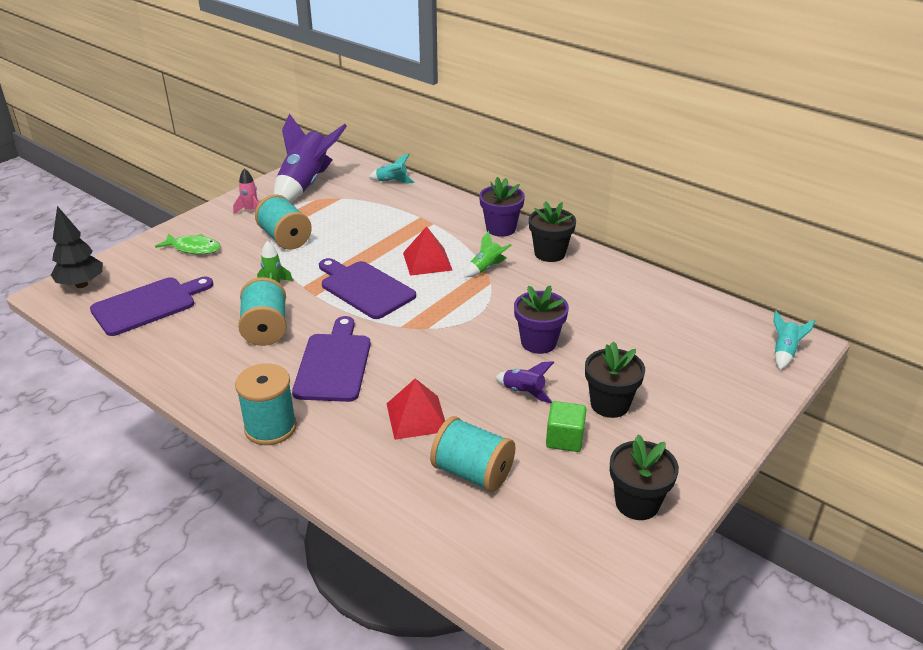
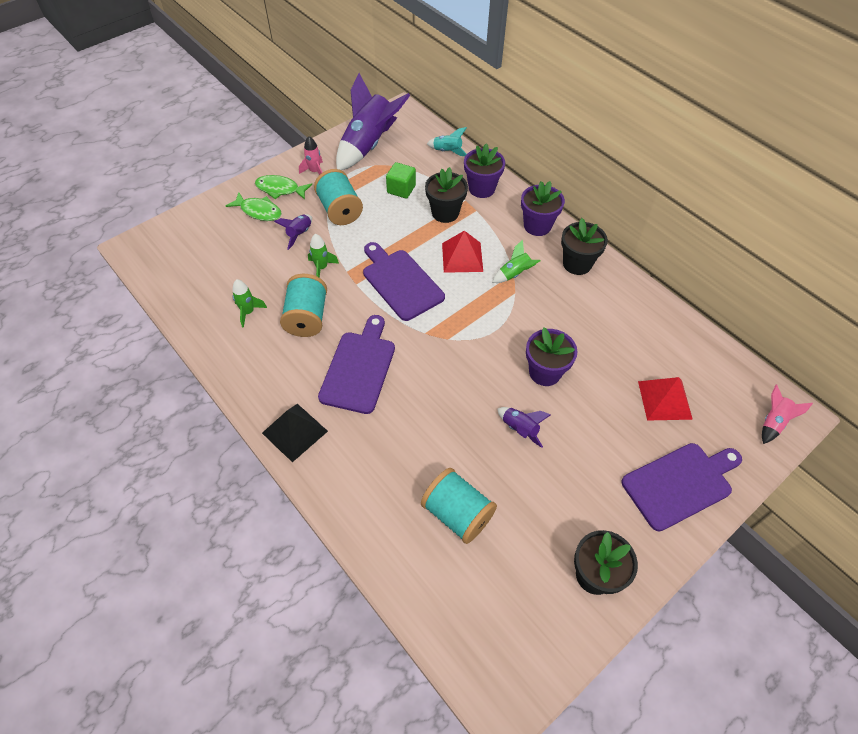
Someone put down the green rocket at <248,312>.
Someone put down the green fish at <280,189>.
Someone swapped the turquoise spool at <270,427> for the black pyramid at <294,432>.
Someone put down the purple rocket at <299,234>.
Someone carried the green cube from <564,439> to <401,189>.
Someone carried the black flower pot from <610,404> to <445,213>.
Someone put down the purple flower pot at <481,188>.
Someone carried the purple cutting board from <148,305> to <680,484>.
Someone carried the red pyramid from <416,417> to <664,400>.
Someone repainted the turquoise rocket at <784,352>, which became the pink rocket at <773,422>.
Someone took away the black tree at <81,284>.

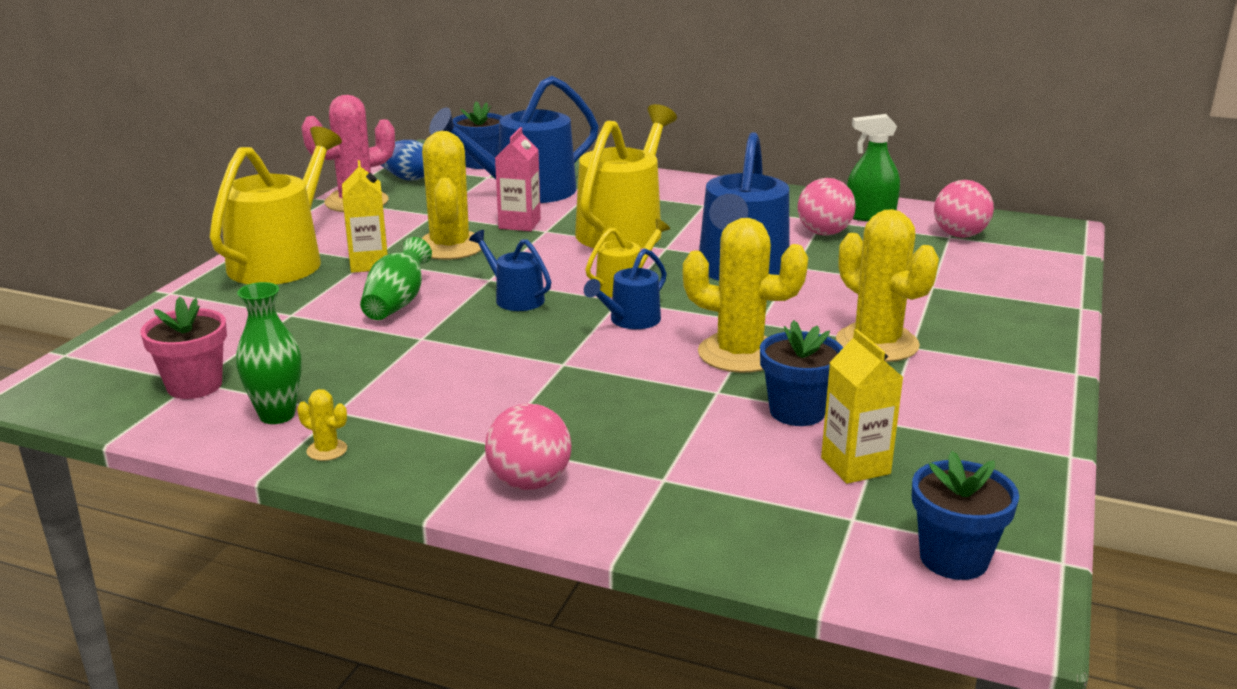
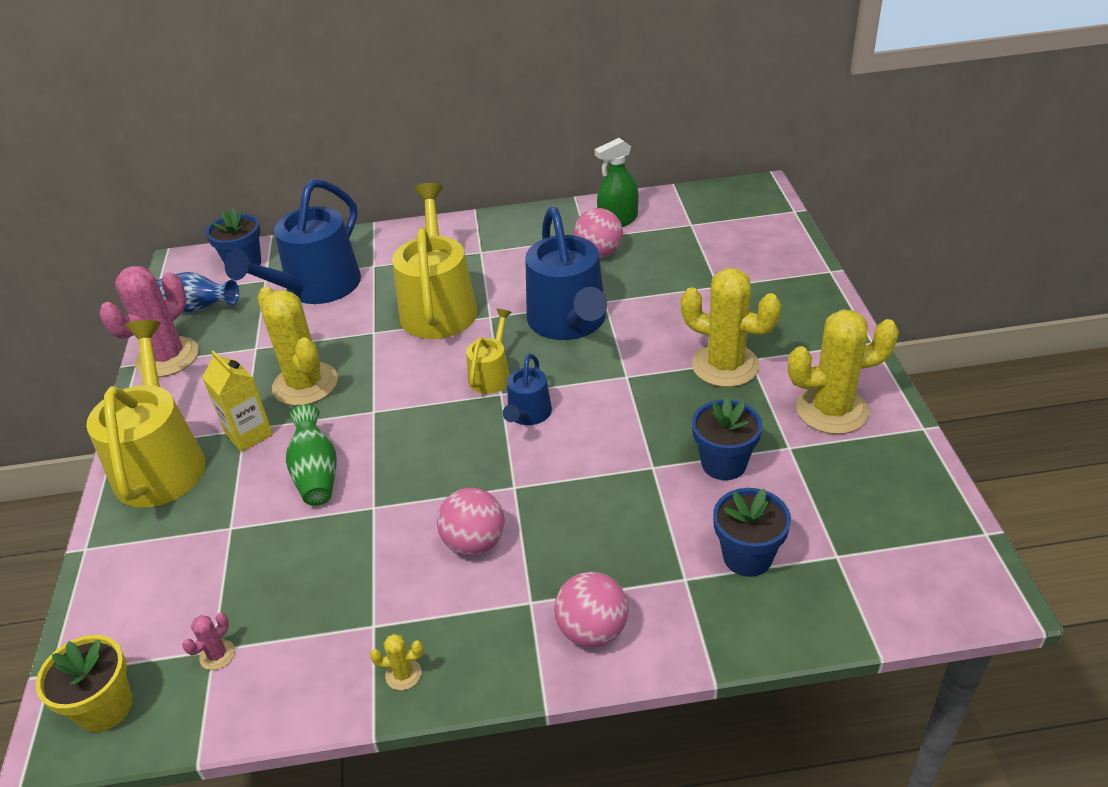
Someone put down the yellow flower pot at <105,707>.
Someone swapped the pink flower pot at <194,385> for the pink cactus at <217,655>.
Someone carried the pink ball from <959,235> to <474,543>.
Someone carried the blue flower pot from <953,558> to <747,557>.
Someone carried the yellow cactus from <739,354> to <832,410>.
Someone took away the green vase at <277,415>.
Someone took away the blue watering can at <515,298>.
Someone took away the pink carton at <519,224>.
Someone took away the yellow carton at <855,466>.

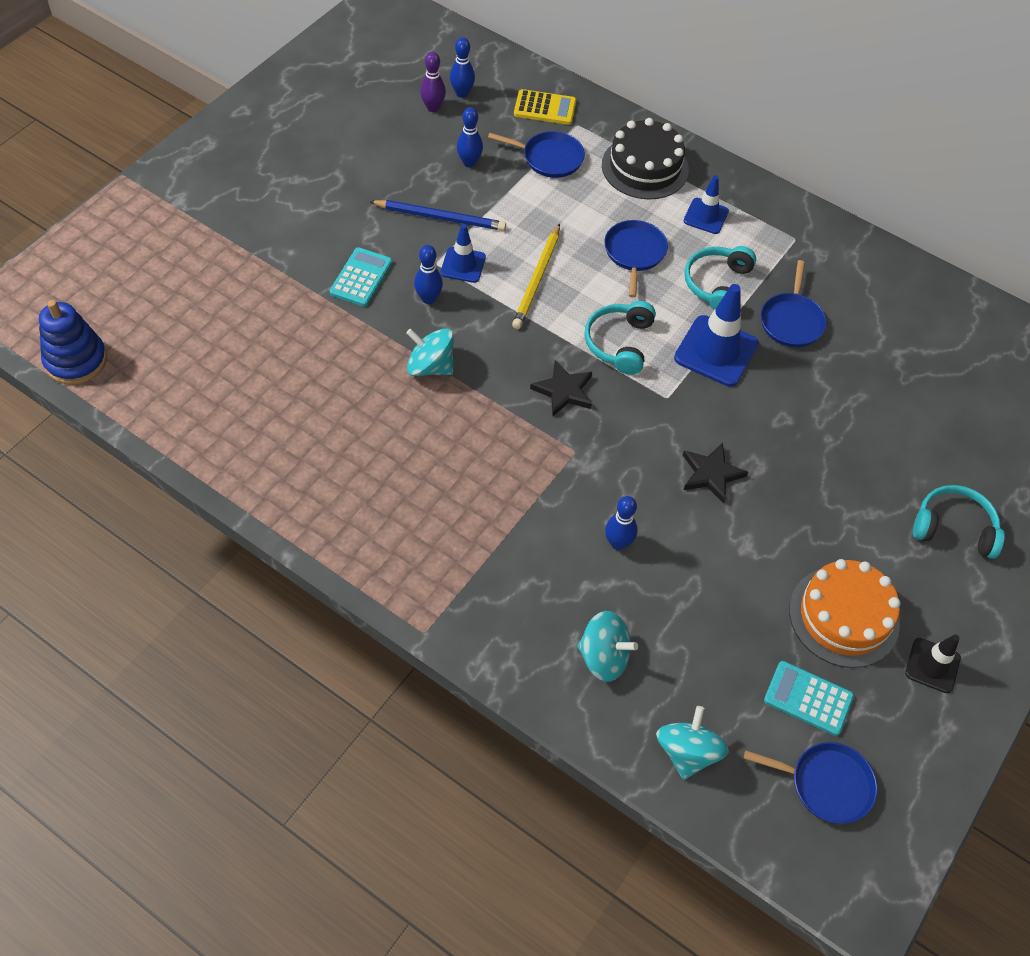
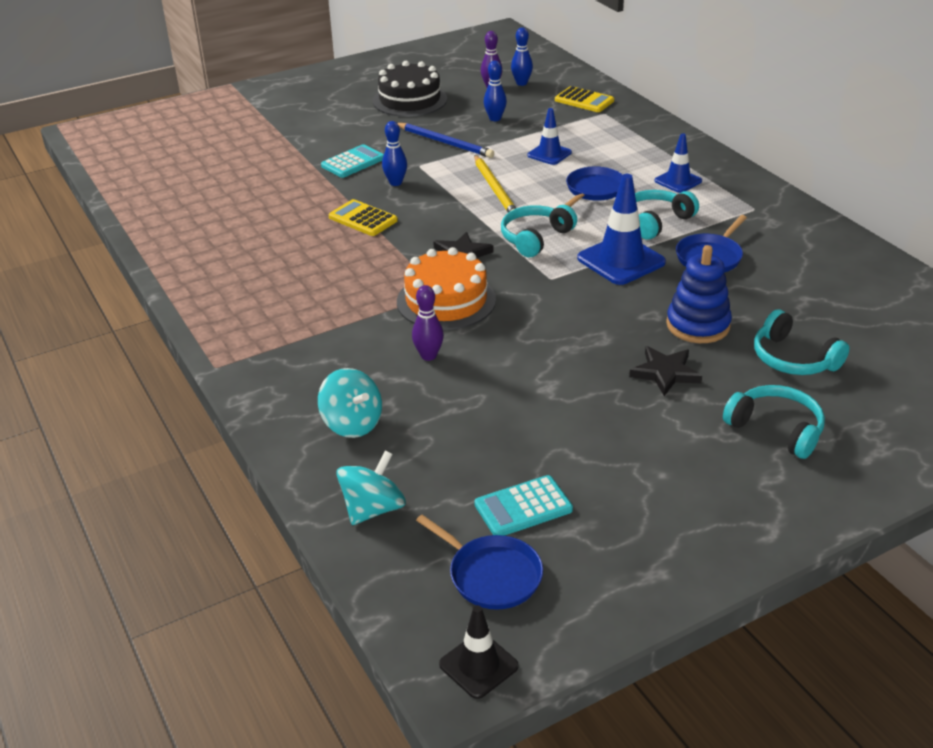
Someone swapped the turquoise spinning top at <430,366> for the yellow calculator at <363,219>.
Someone carried the black cake from <645,167> to <410,100>.
Someone carried the orange cake from <844,616> to <446,300>.
Someone repainted the blue bowling pin at <618,543>, which became the purple bowling pin at <428,356>.
Someone carried the black traffic cone from <932,665> to <478,665>.
Someone rotated the yellow pencil at <537,279> by 60 degrees counterclockwise.
Someone rotated the turquoise calculator at <808,698> by 75 degrees counterclockwise.
Someone carried the blue traffic cone from <463,265> to <549,154>.
Someone carried the black star from <711,474> to <665,373>.
Someone carried the blue stacking toy from <76,360> to <698,325>.
Someone put down the turquoise headphones at <793,359>.
Someone took away the blue pan at <549,158>.

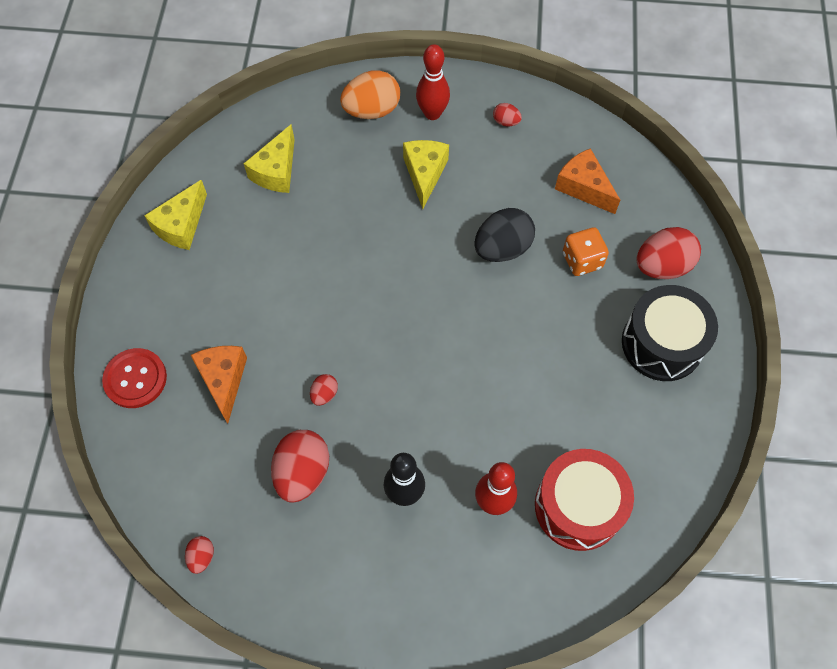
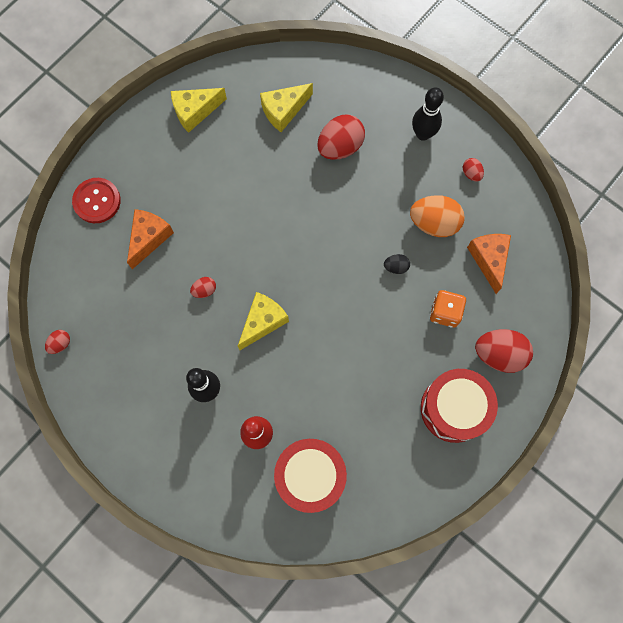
Someone carried the yellow cheese from <425,174> to <263,322>.
Someone carried the red egg from <302,472> to <340,147>.
Someone scaled the black egg at <502,248> by 0.48.
Someone carried the orange egg from <372,110> to <434,223>.
Someone repainted the red bowling pin at <432,113>, which became the black bowling pin at <423,134>.
Someone repainted the black drum at <662,343>, which became the red drum at <454,408>.

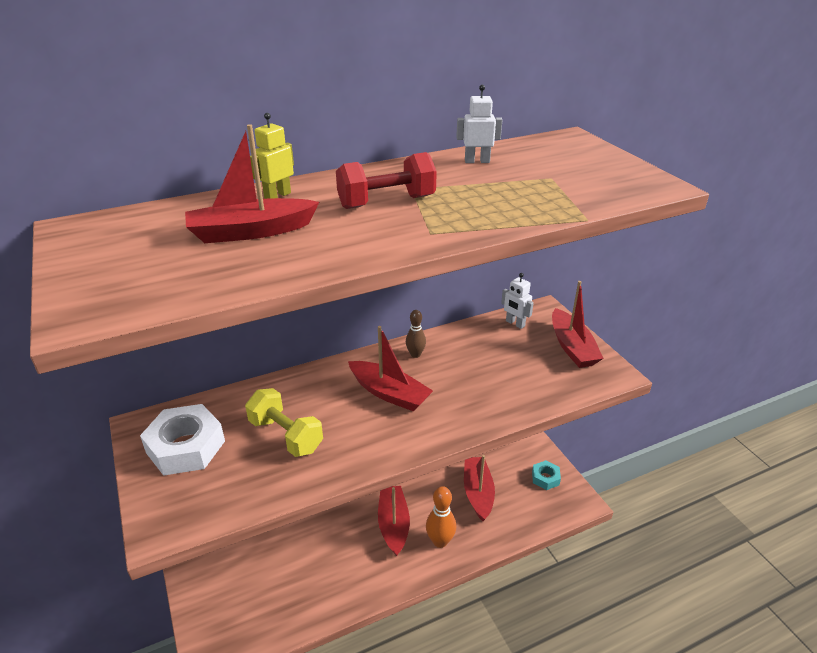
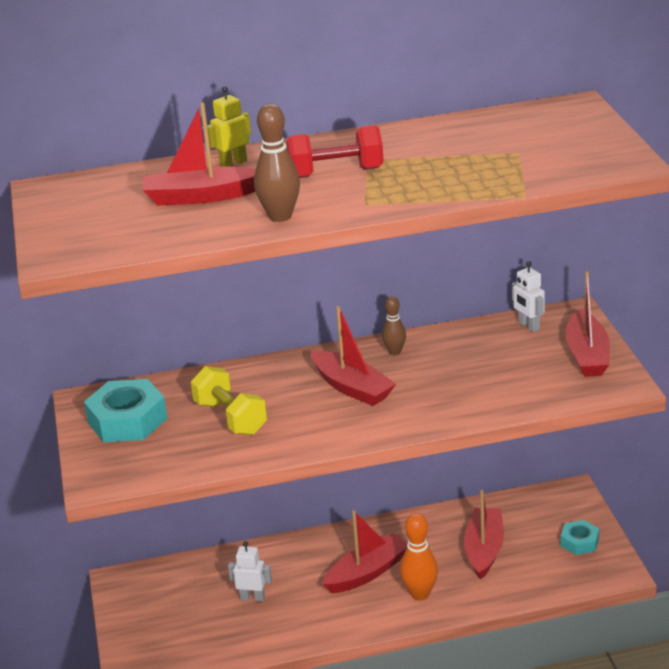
Someone repainted the white nut at <186,447>, which became the turquoise nut at <127,421>.
Someone carried the white robot from <477,161> to <252,598>.
Someone put down the brown bowling pin at <280,216>.
Someone rotated the red boat at <393,524> by 45 degrees clockwise.

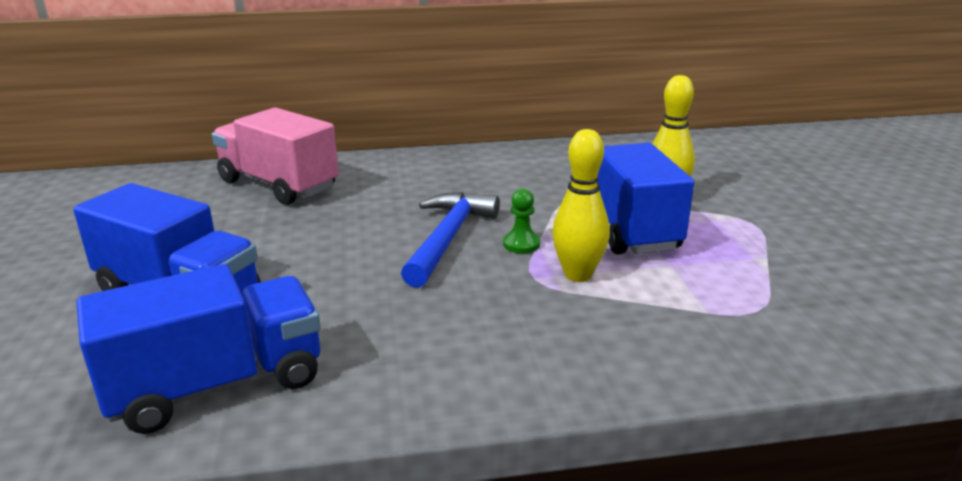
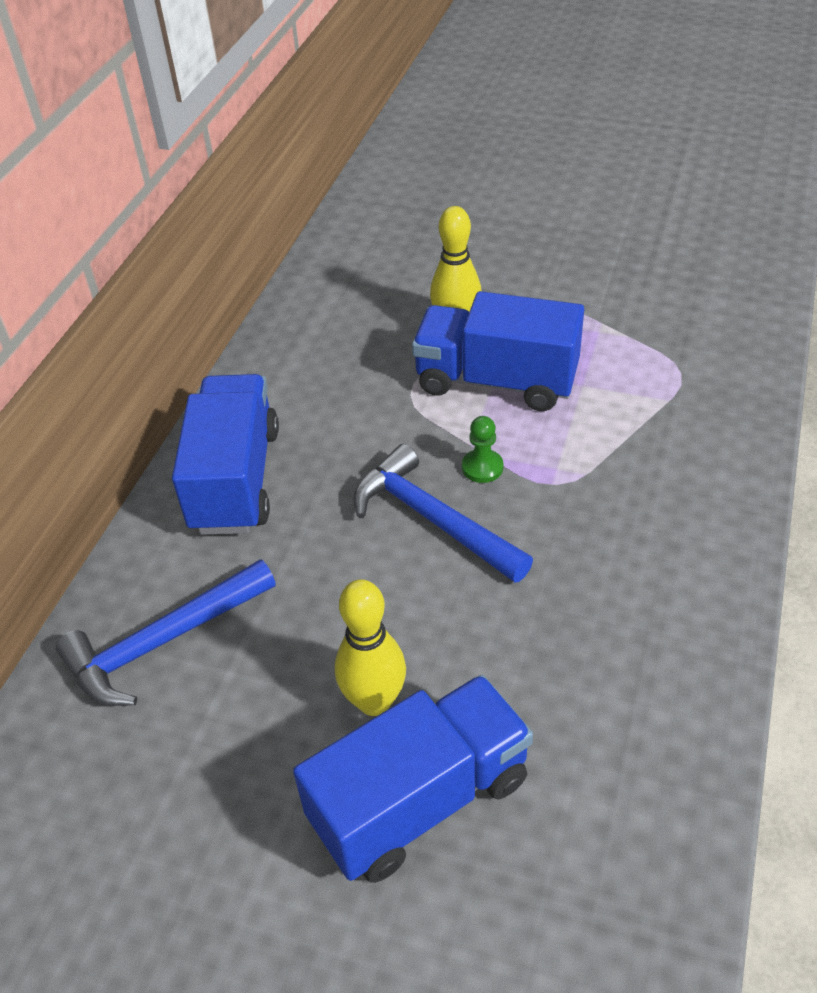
Someone swapped the pink truck at <278,185> for the blue hammer at <163,642>.
Someone carried the blue truck from <217,385> to <235,479>.
Someone carried the yellow bowling pin from <578,275> to <374,701>.

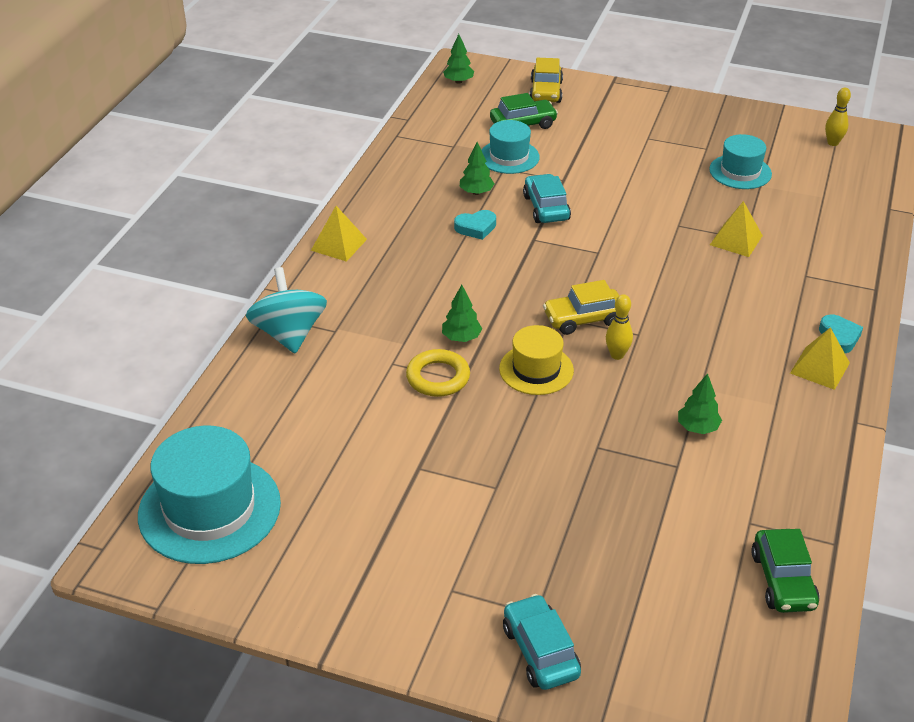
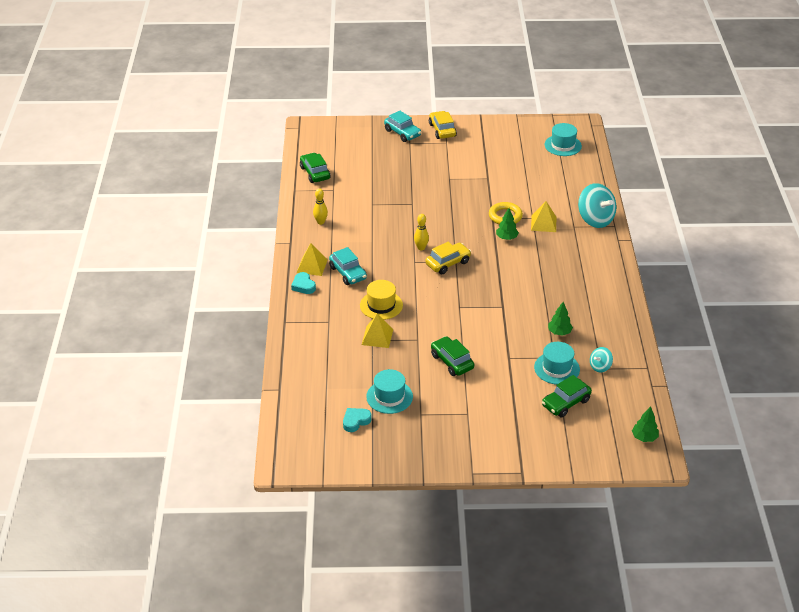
Someone carried the yellow bowling pin from <833,143> to <320,222>.
Someone carried the turquoise car from <546,208> to <348,273>.
Someone carried the turquoise heart from <476,228> to <356,421>.
Someone carried the yellow hat from <536,369> to <381,305>.
Someone carried the yellow car from <546,92> to <442,130>.
Someone put down the green car at <452,361>.
Someone carried the yellow pyramid from <338,244> to <543,223>.
Someone scaled the turquoise hat at <209,509> by 0.59.
Someone put down the turquoise spinning top at <600,366>.
Someone took away the green tree at <697,428>.

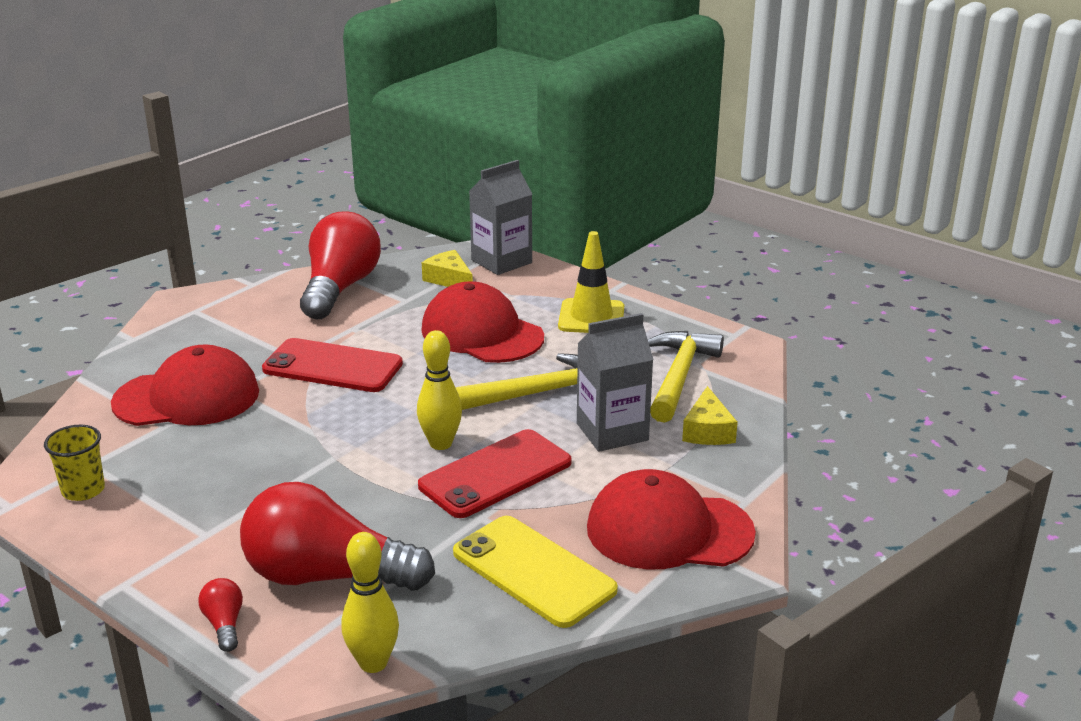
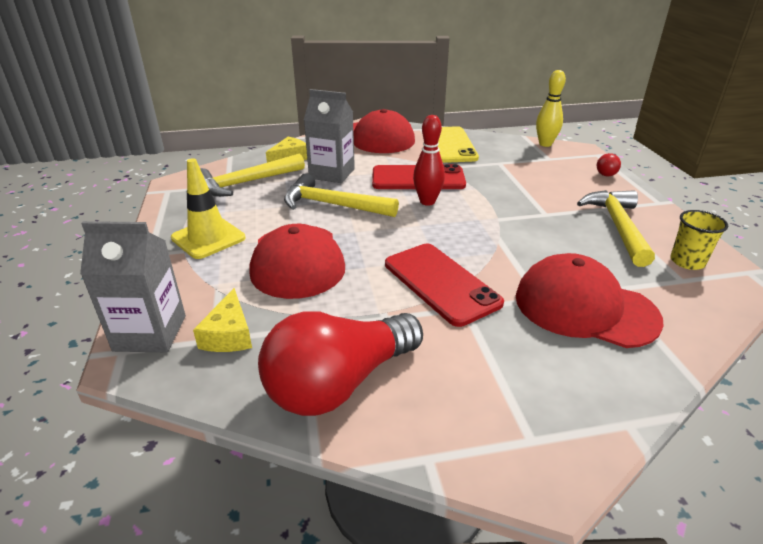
Someone repainted the yellow bowling pin at <441,443>, which became the red bowling pin at <427,202>.
Someone put down the yellow hammer at <617,227>.
Someone took away the red light bulb at <327,576>.

